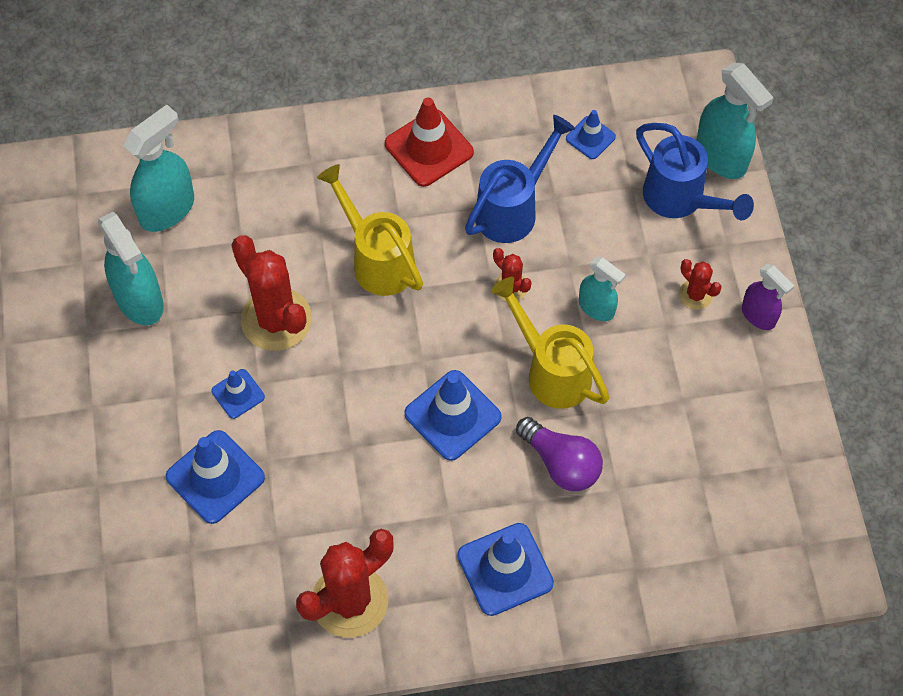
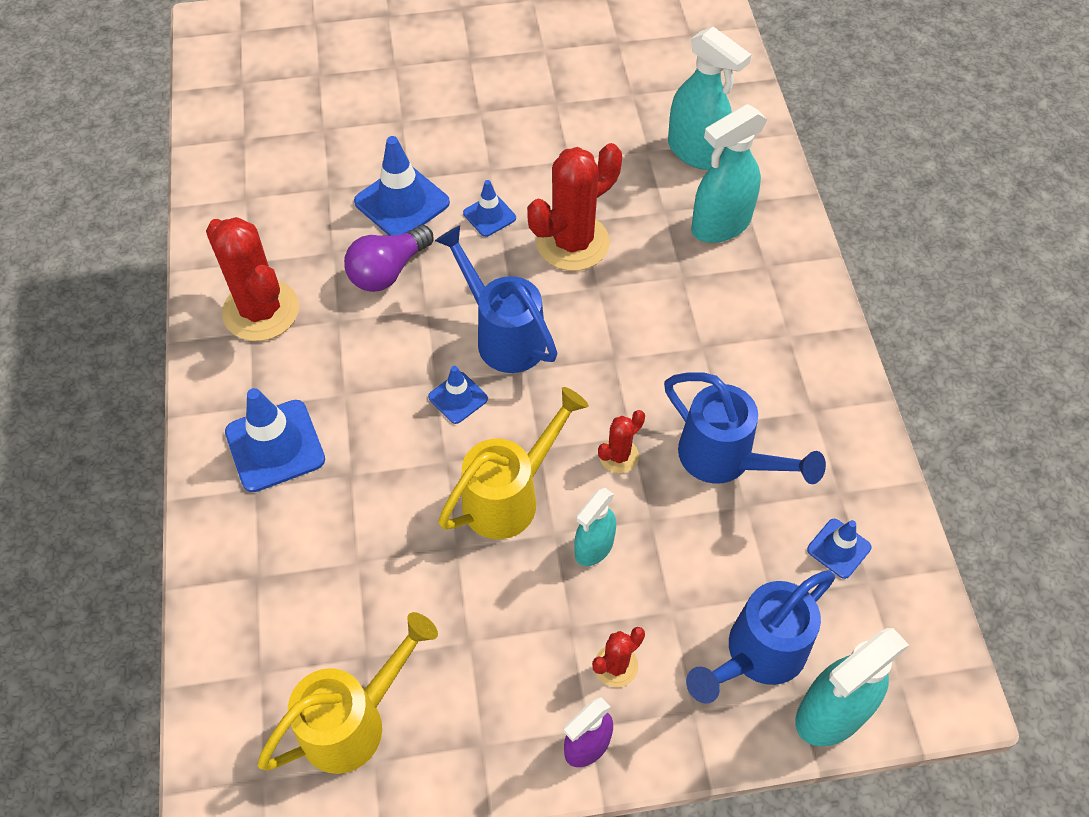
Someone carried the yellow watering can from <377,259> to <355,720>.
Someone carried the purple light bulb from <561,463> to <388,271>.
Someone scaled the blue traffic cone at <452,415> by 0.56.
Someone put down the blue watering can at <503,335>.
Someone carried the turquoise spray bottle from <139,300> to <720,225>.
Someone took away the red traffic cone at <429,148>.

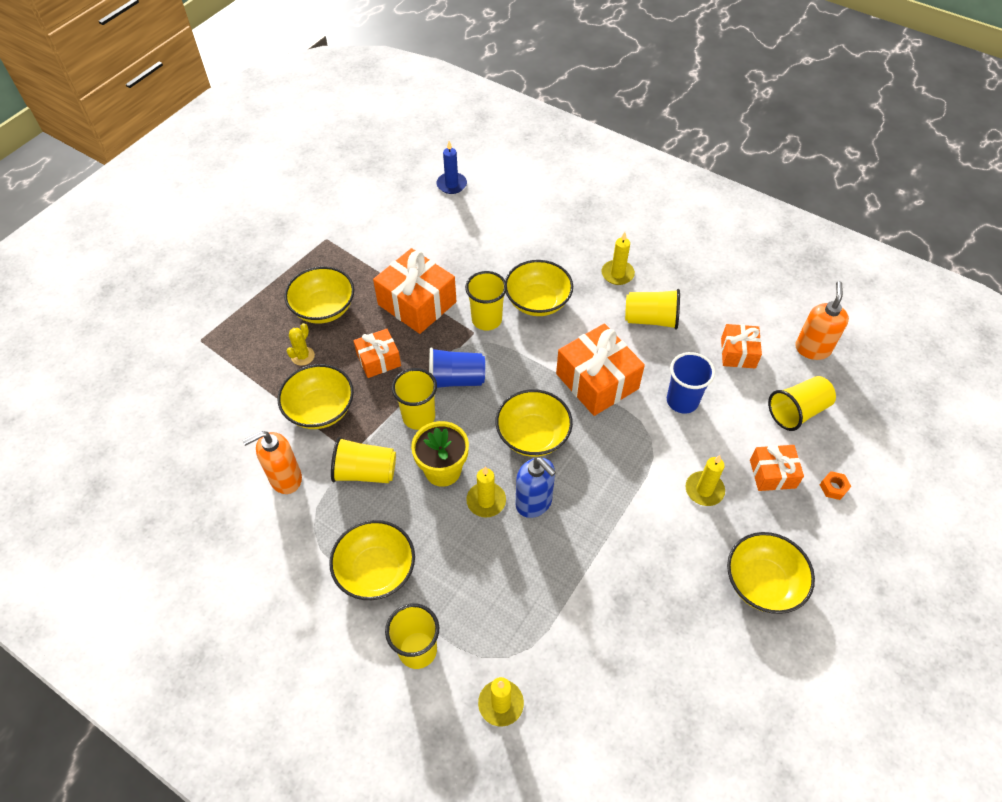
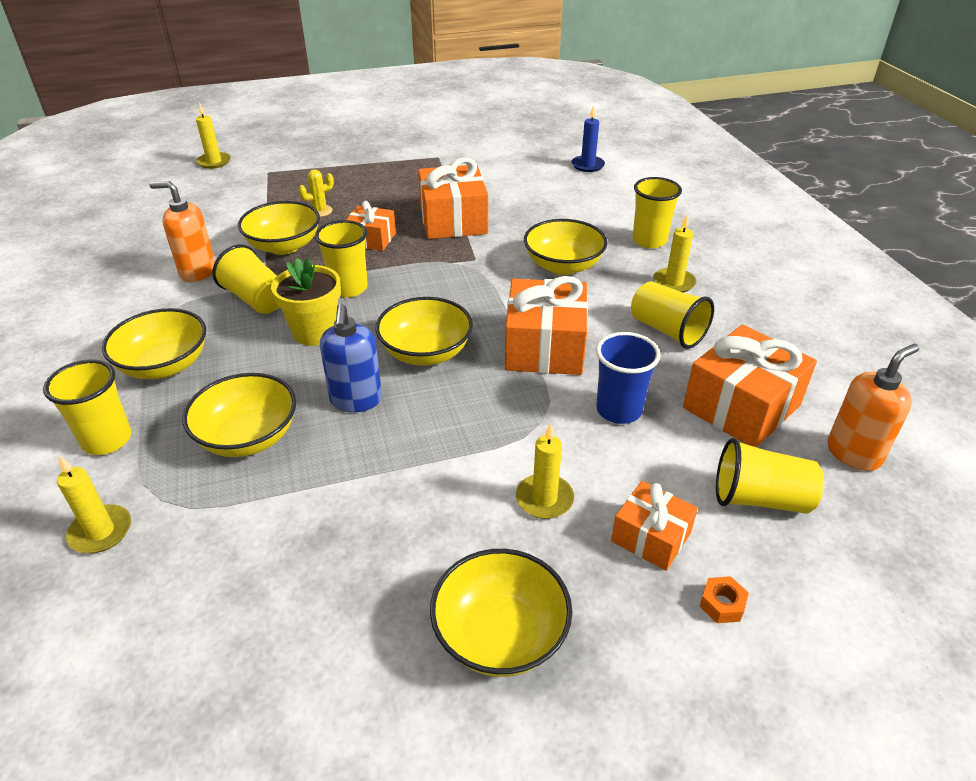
Someone carried the yellow bowl from <323,308> to <248,437>.
Someone carried the yellow candle from <486,501> to <214,162>.
Someone carried the yellow cup from <486,320> to <649,240>.
Someone scaled the orange gift at <738,353> by 1.73.
Someone took away the blue cup at <456,379>.

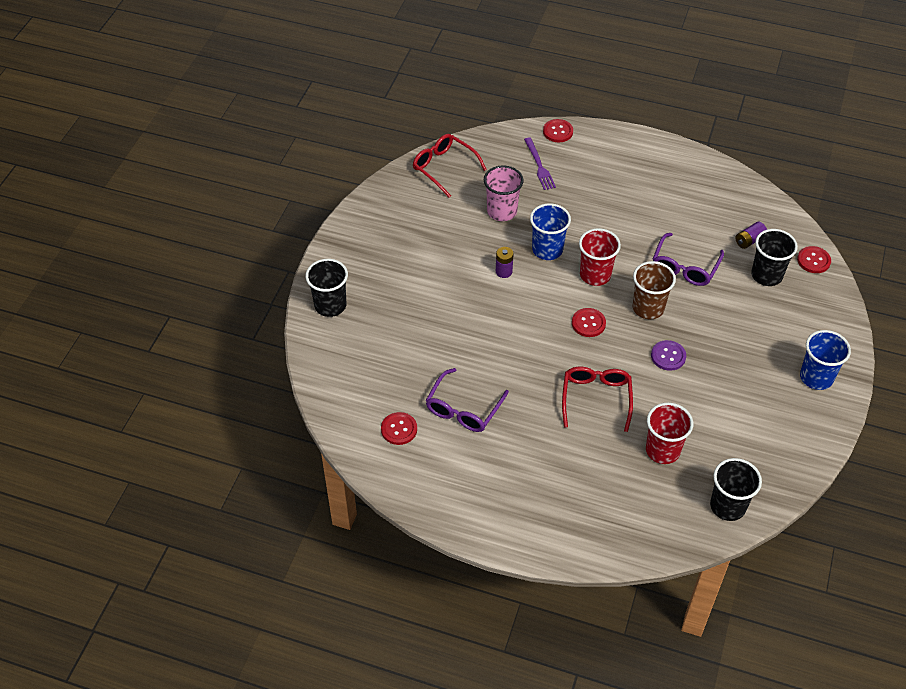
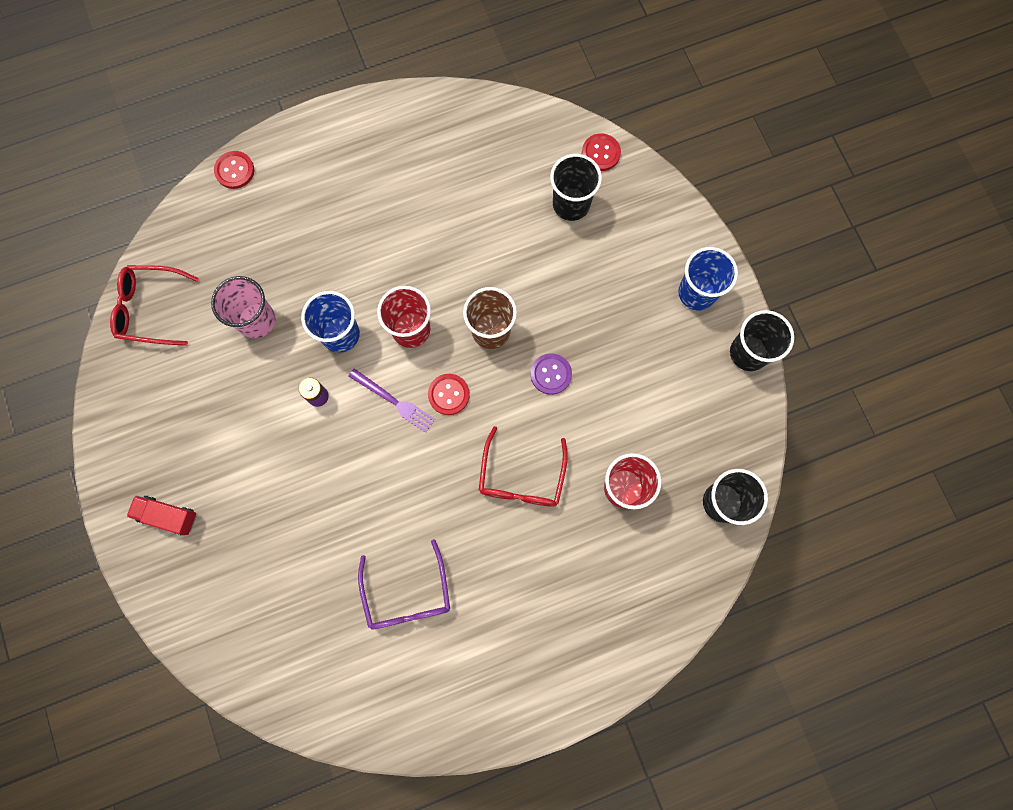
Someone put down the red truck at <168,516>.
Someone carried the purple fork from <539,166> to <394,401>.
Someone rotated the red glasses at <596,398> by 135 degrees counterclockwise.
Someone carried the black cup from <330,305> to <748,353>.
Someone took away the red button at <399,429>.
Someone took away the purple glasses at <684,267>.
Someone took away the purple battery at <749,240>.

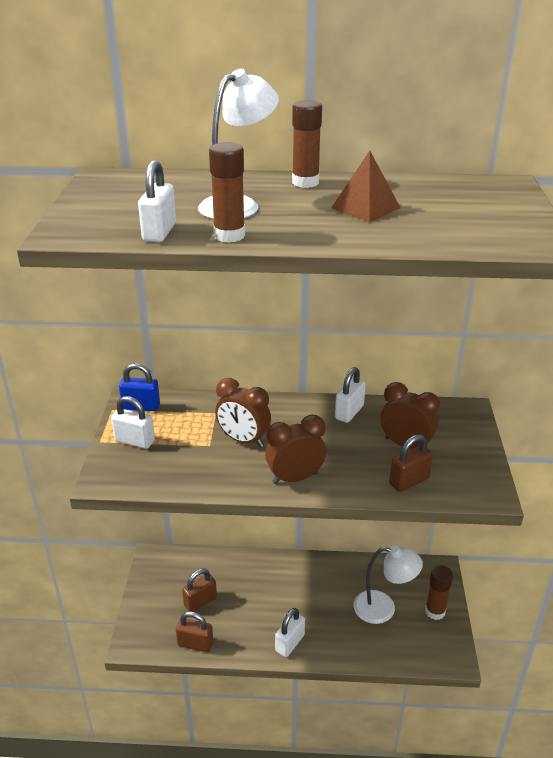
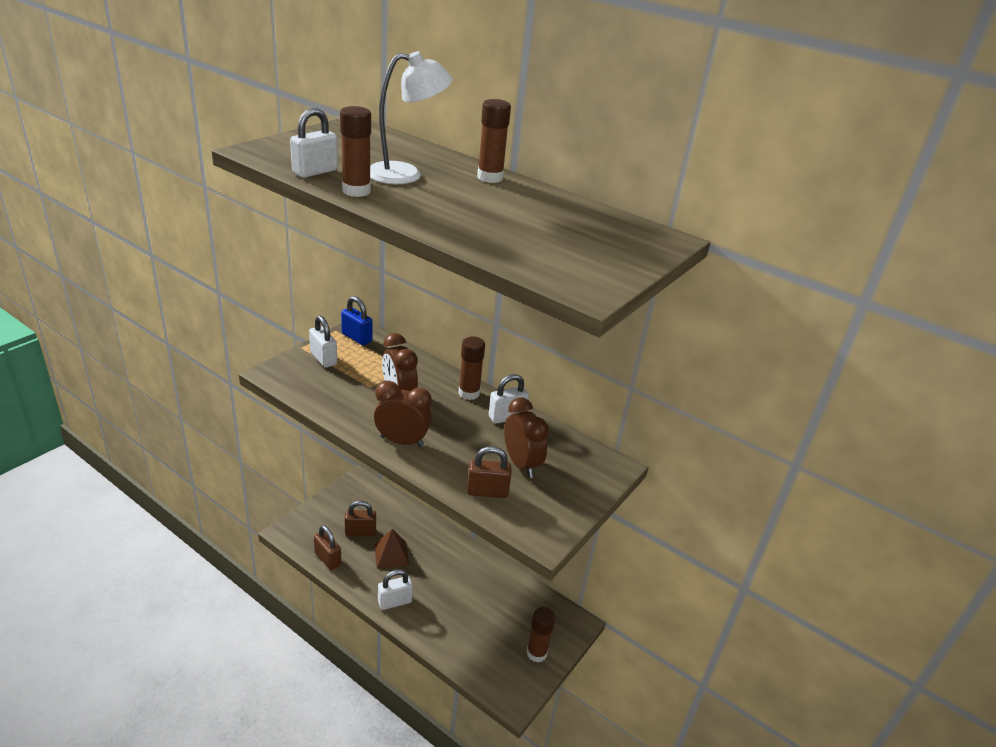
Someone carried the brown pyramid from <365,208> to <391,554>.
Someone put down the brown glue stick at <469,393>.
Someone took away the white lamp at <383,608>.

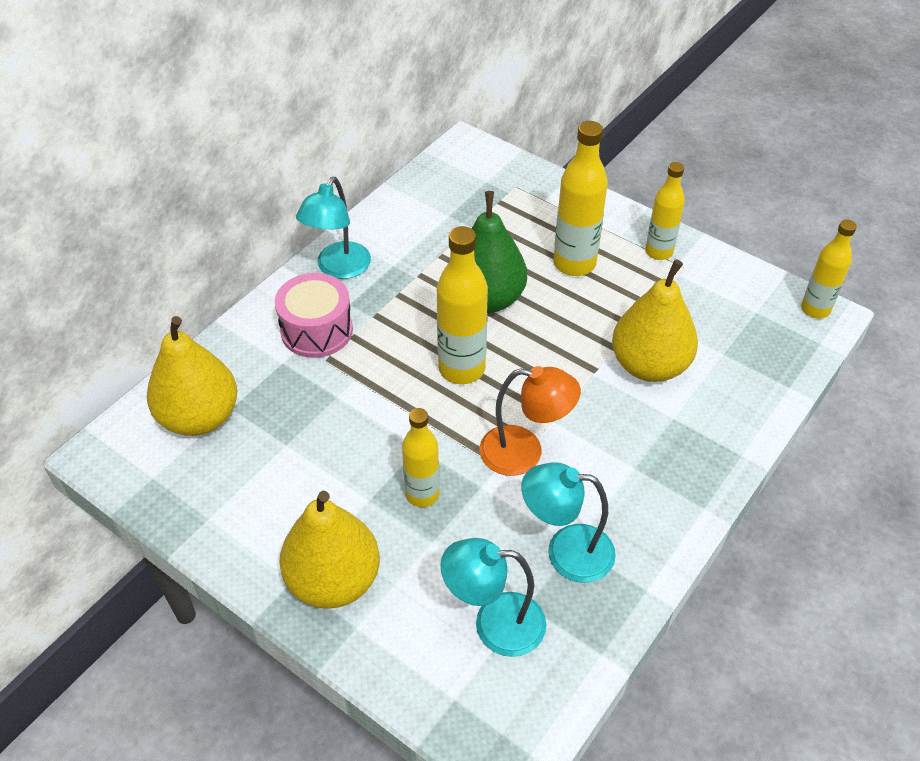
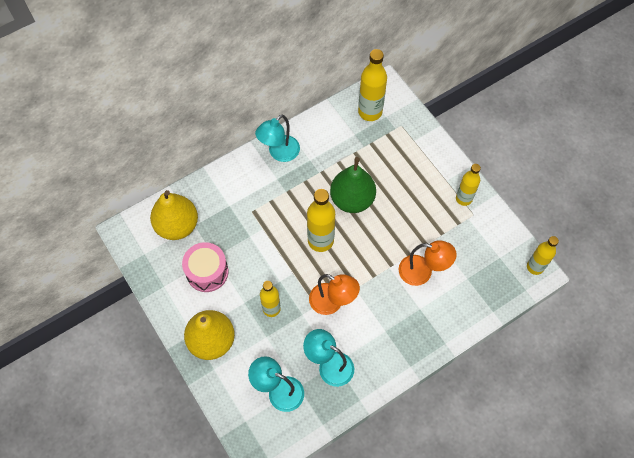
Someone carried the pink drum from <317,330> to <207,272>.
Someone carried the yellow bottle from <574,263> to <370,112>.
Someone swapped the yellow pear at <649,365> for the orange lamp at <422,272>.

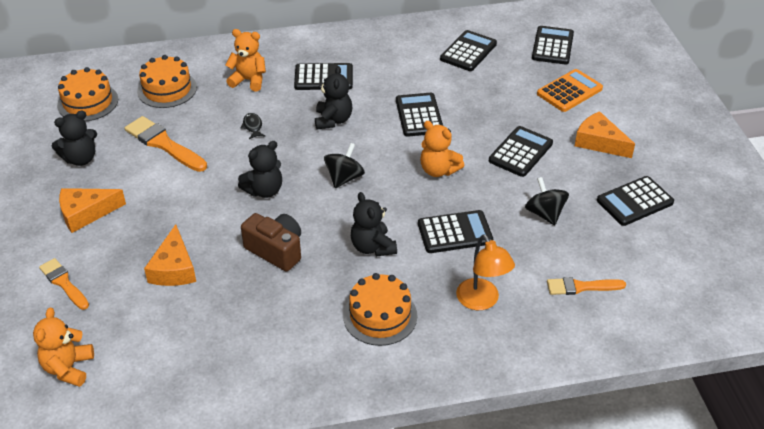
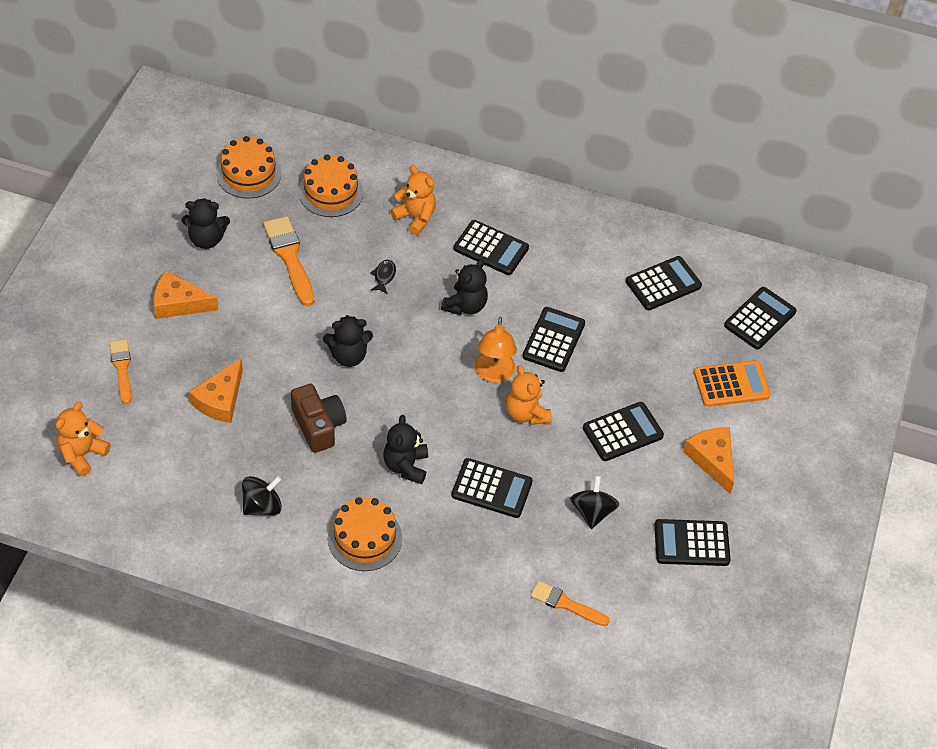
Someone carried the black spinning top from <344,178> to <262,506>.
Someone carried the orange lamp from <482,301> to <494,374>.

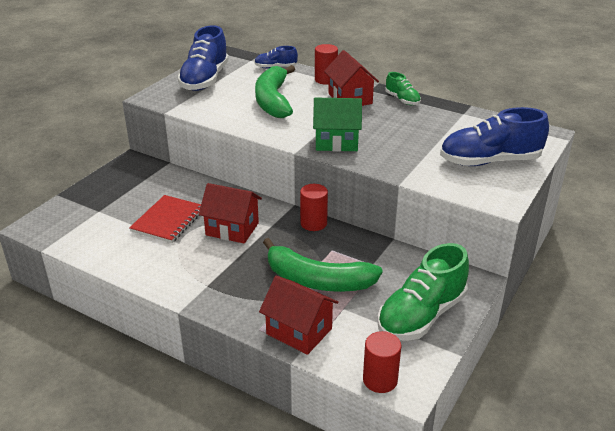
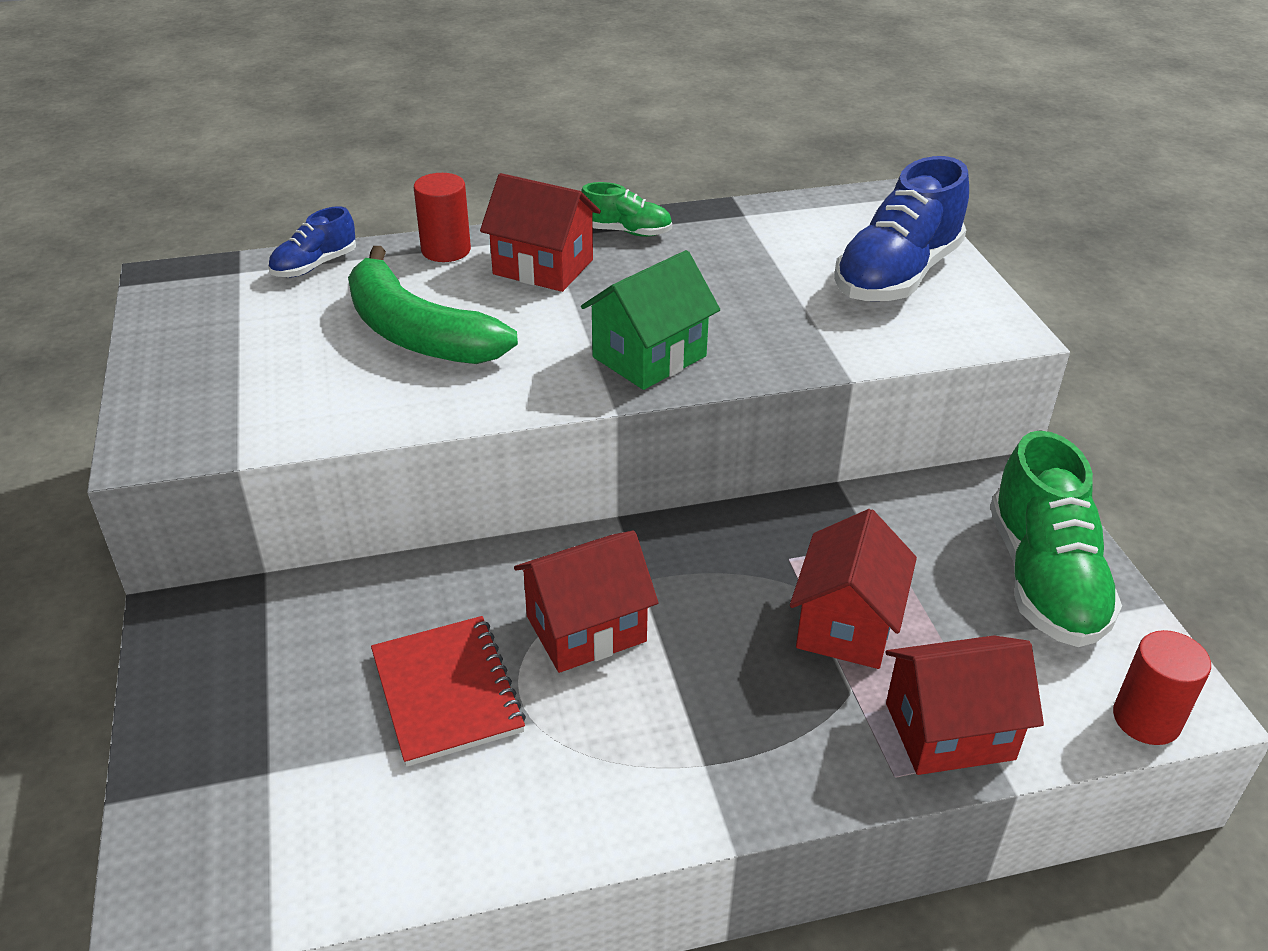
Someone swapped the green banana at <317,280> for the red house at <846,625>.
Someone took away the blue shoe at <205,80>.
Someone took away the red cylinder at <313,223>.

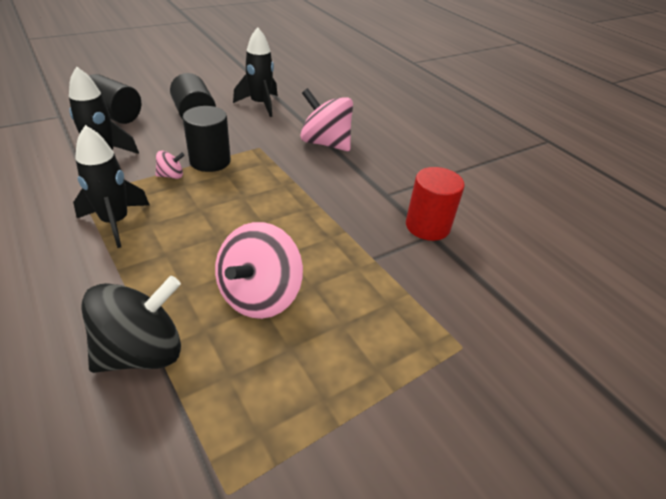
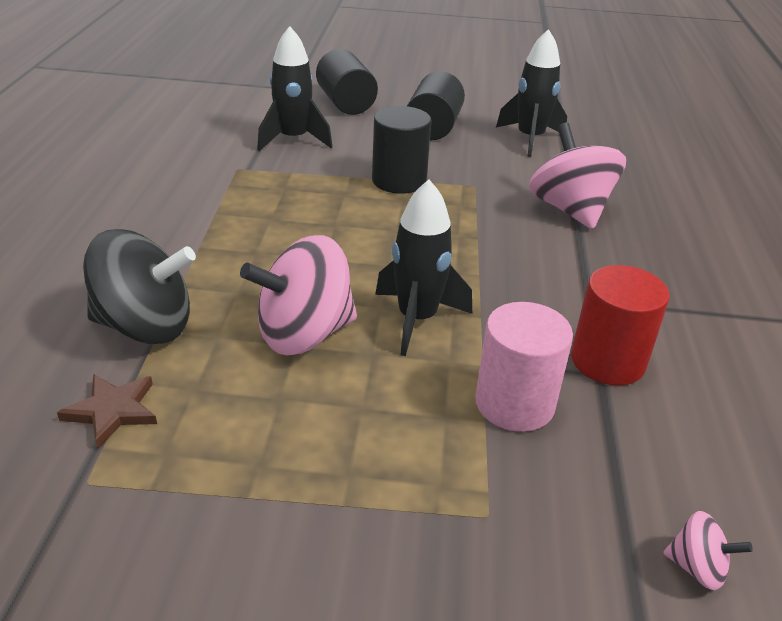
Someone put down the brown star at <113,411>.
Someone carried the black rocket from <115,222> to <417,319>.
Someone put down the pink cylinder at <514,403>.
Someone carried the pink spinning top from <171,176> to <697,568>.

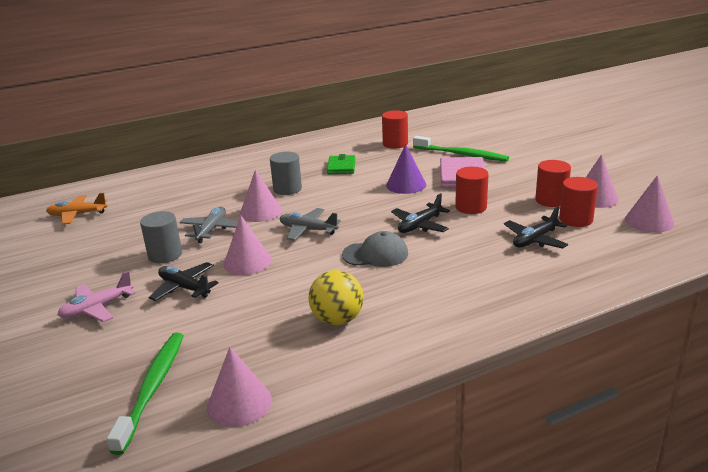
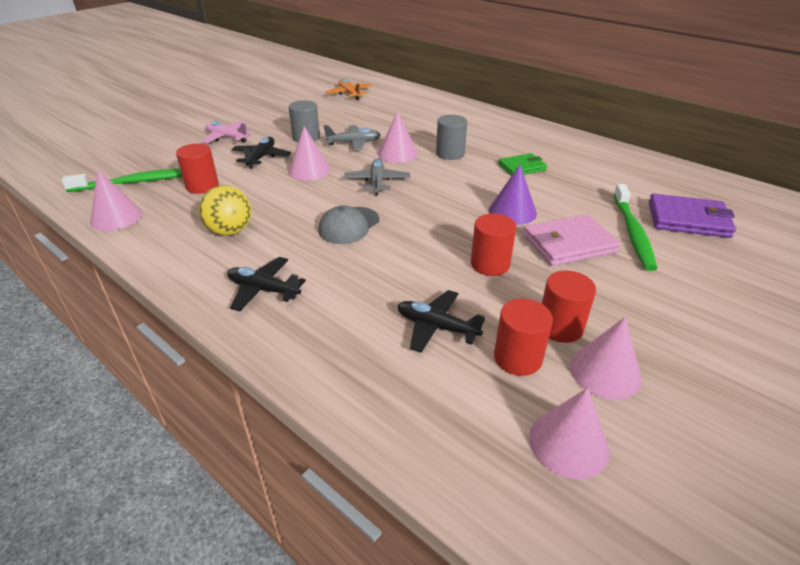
Someone carried the red cylinder from <395,144> to <202,186>.
Someone carried the black plane from <419,225> to <263,290>.
Someone rotated the grey cap at <375,254> by 60 degrees clockwise.
Someone put down the purple wallet at <688,219>.

